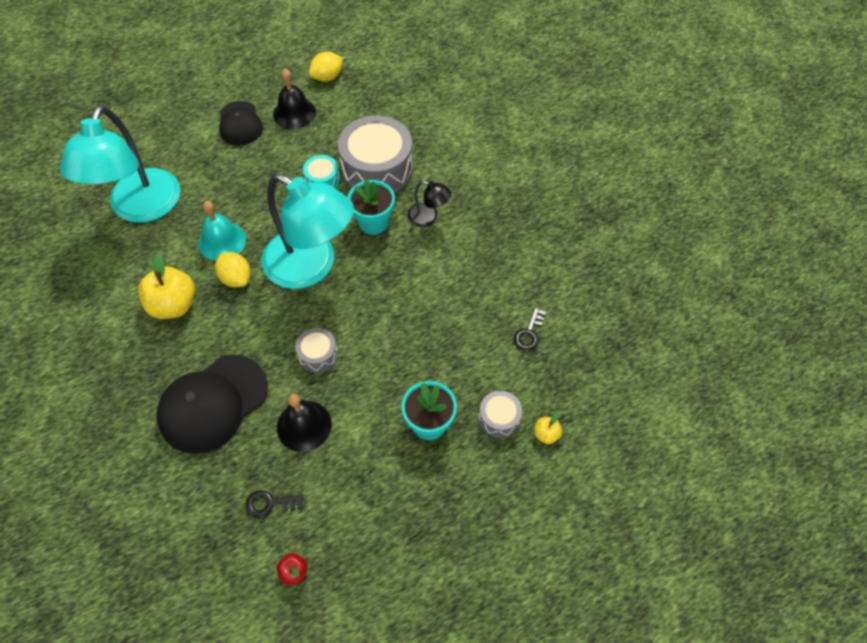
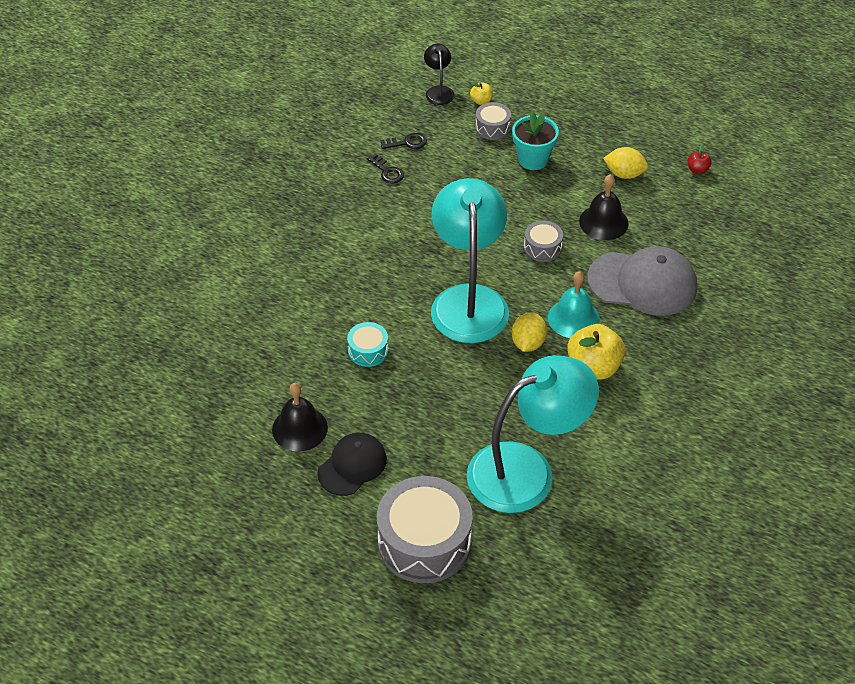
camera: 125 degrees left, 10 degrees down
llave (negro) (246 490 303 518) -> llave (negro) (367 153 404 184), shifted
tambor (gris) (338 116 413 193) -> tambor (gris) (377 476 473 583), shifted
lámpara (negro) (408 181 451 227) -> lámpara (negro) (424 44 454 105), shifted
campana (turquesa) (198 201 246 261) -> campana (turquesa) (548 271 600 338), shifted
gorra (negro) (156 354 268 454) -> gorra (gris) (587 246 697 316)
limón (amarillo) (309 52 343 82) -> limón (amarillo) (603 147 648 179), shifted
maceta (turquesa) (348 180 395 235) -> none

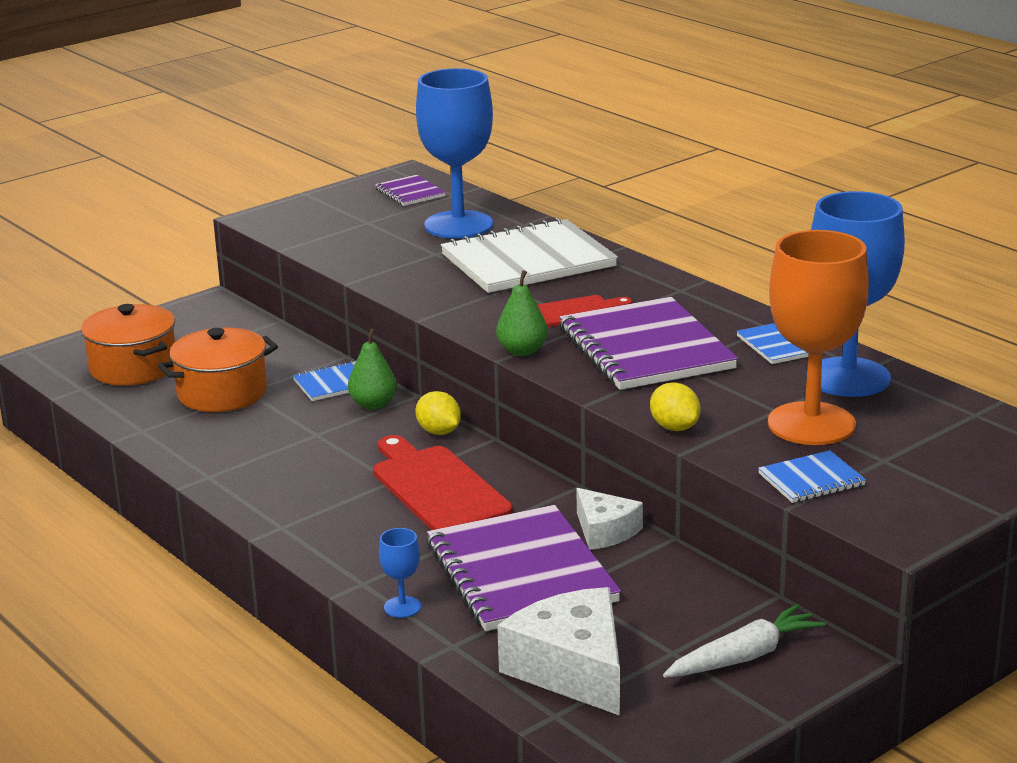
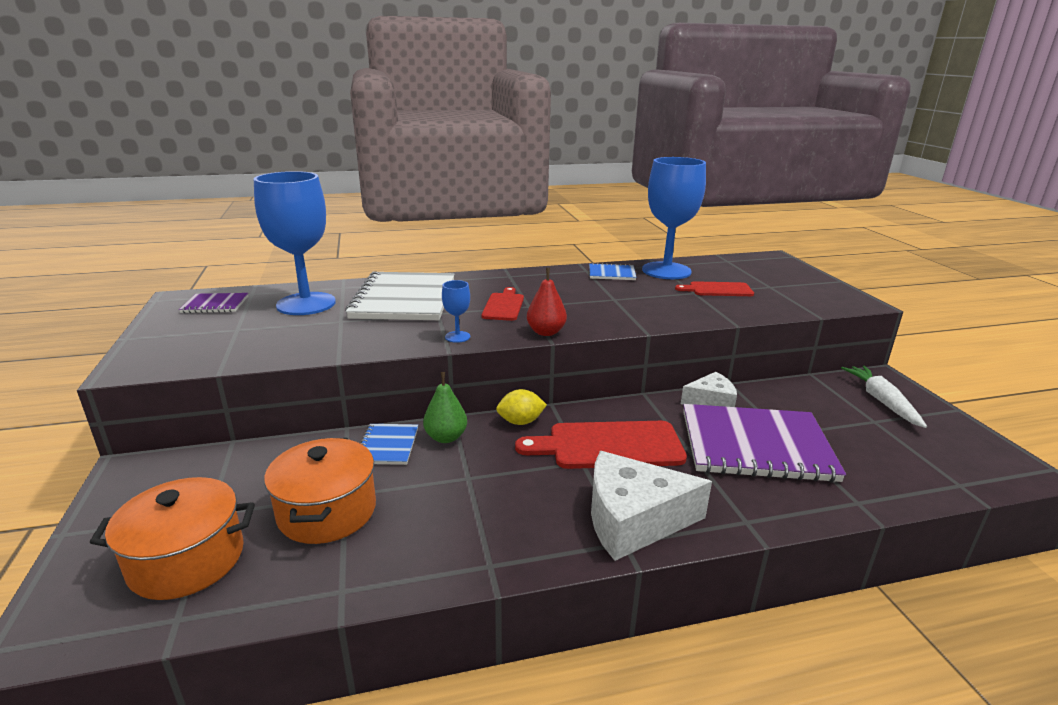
camera: 65 degrees left, 0 degrees up
copa (azul) (379 528 421 618) -> copa (azul) (442 280 470 343), shifted
pera (verde) (496 270 548 356) -> pera (rojo) (527 268 567 336)
queso (blanco) (497 587 620 716) -> queso (blanco) (591 451 712 561), shifted
copa (naranja) (768 230 869 445) -> tabla de cortar (rojo) (675 281 754 296)
cuaderno (morado) (559 297 738 390) -> none
limón (amarillo) (650 382 700 431) -> none
cuaderno (azul) (758 450 866 503) -> none

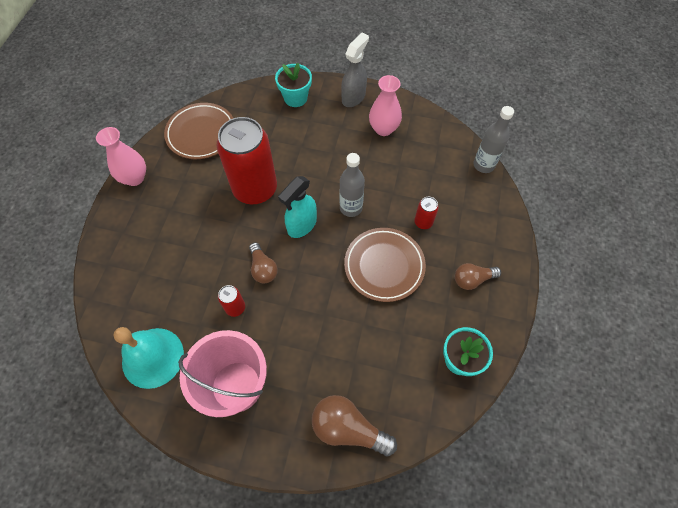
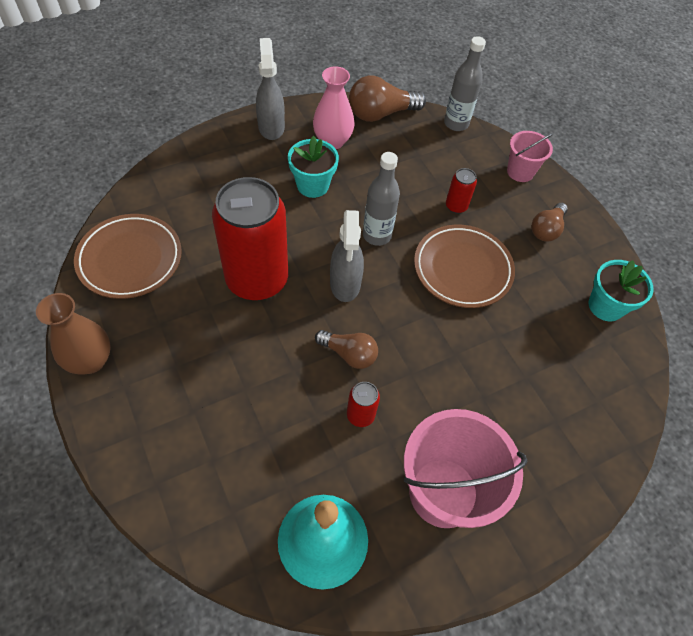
camera: 45 degrees left, 5 degrees down
florero (rosa) (96 127 146 186) -> florero (marrón) (36 293 111 374)
maceta (turquesa) (275 63 312 107) -> maceta (turquesa) (288 136 339 198), shifted
pulverizador (turquesa) (278 176 317 238) -> pulverizador (gris) (330 210 364 302)
bombilla (marrón) (312 395 397 456) -> bombilla (marrón) (349 76 426 122), shifted
none -> balde (rosa) (507 131 553 182)

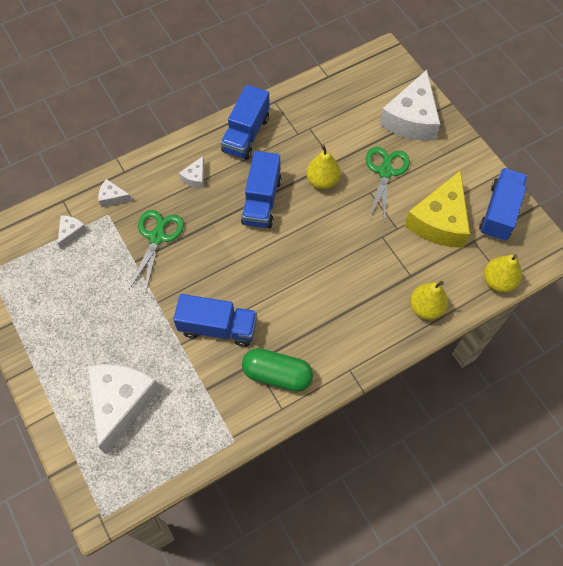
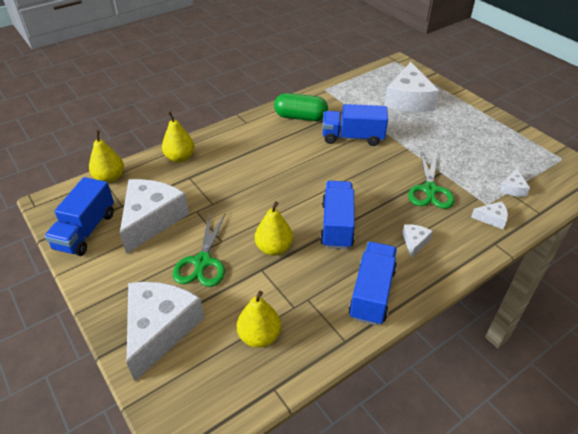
camera: 175 degrees right, 20 degrees down
queso (amarillo) (404 170 470 248) -> queso (blanco) (120 179 189 254)
none -> pera (amarillo) (237 291 281 348)

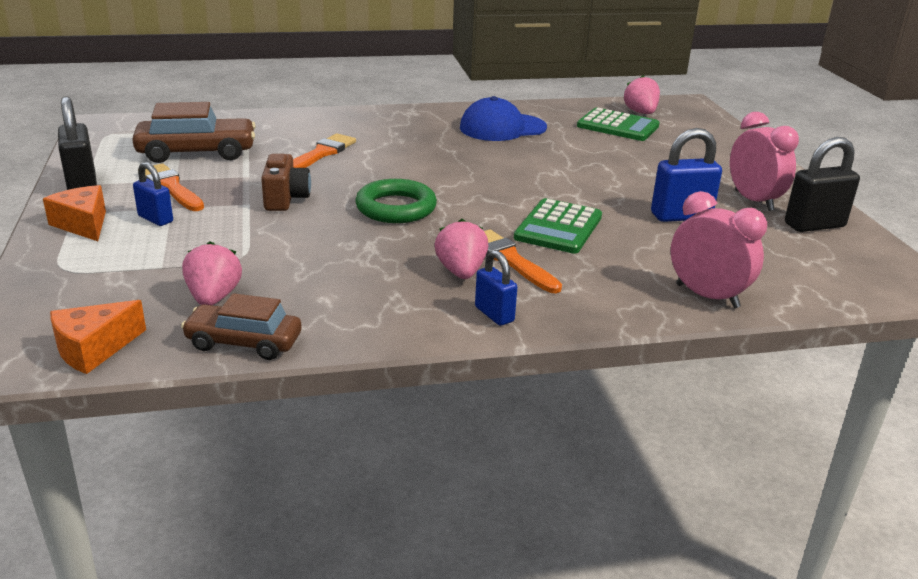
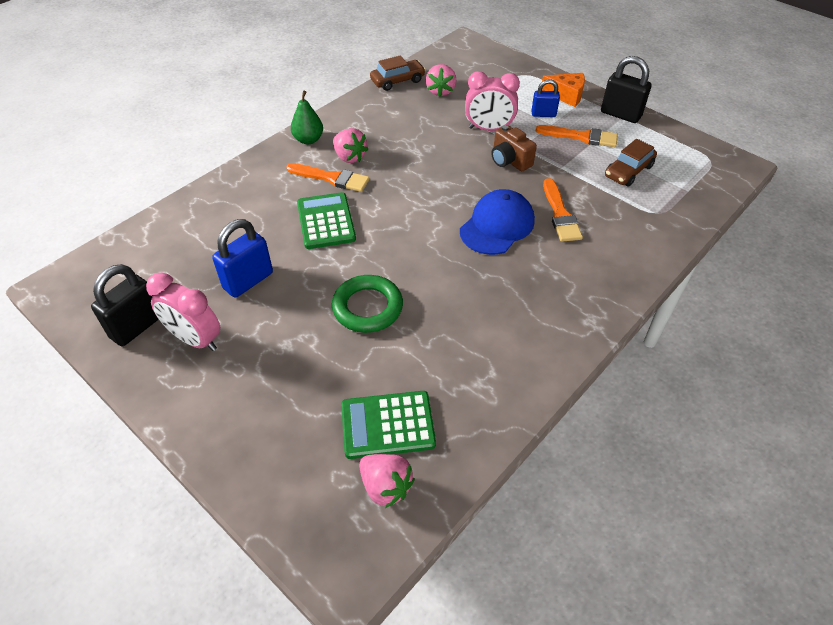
camera: 145 degrees right, 20 degrees up
candado (azul) (475 250 517 326) -> pera (verde) (291 91 323 144)
anillo (verde) (355 179 437 223) -> anillo (verde) (332 275 403 333), shifted
fresa (rosa) (182 241 242 305) -> fresa (rosa) (426 64 456 97), 45 degrees clockwise
gorra (azul) (460 96 547 141) -> gorra (azul) (460 189 535 255), shifted
despertador (rosa) (671 191 767 308) -> despertador (rosa) (465 71 520 131), shifted
coche (marrón) (132 102 256 163) -> coche (marrón) (605 139 657 186), x0.66
queso (naranja) (50 300 146 374) -> none

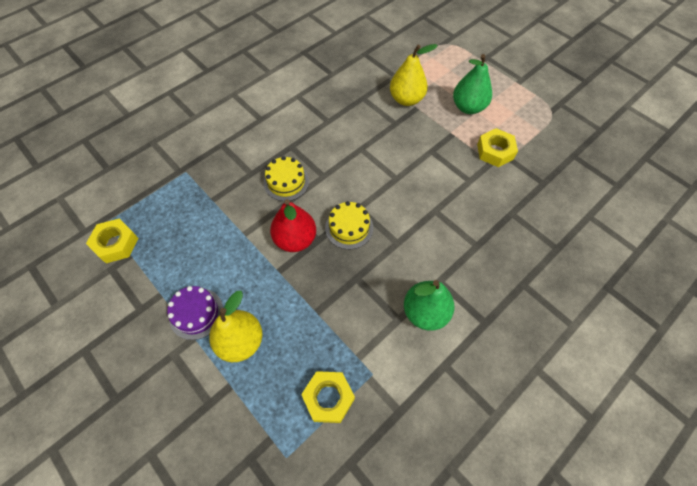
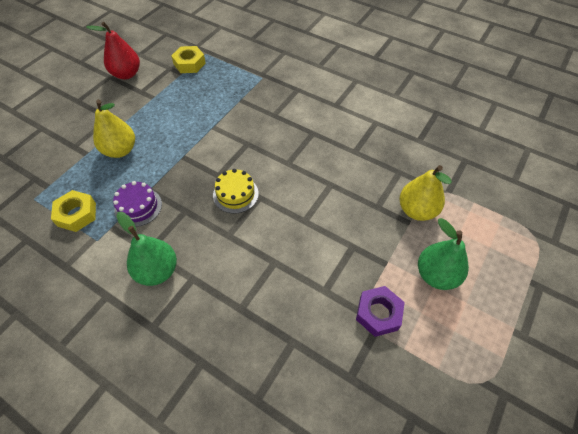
camera: 75 degrees right, 5 degrees down
pera (rojo) (270 199 316 252) -> pera (rojo) (86 22 140 79), shifted
tarta (morado) (167 286 223 340) -> tarta (morado) (113 181 162 227), shifted
tuerca (amarillo) (477 128 518 167) -> tuerca (morado) (356 286 405 337)
tarta (amarillo) (263 156 309 201) -> none

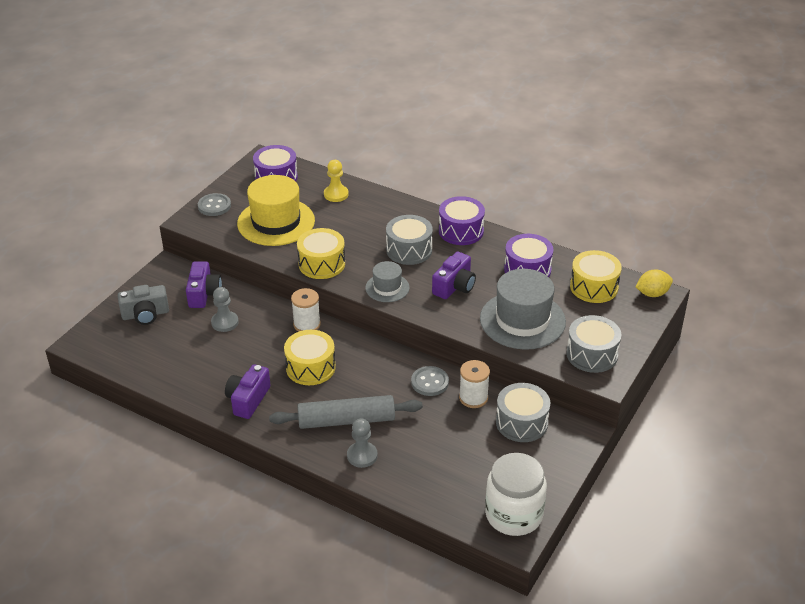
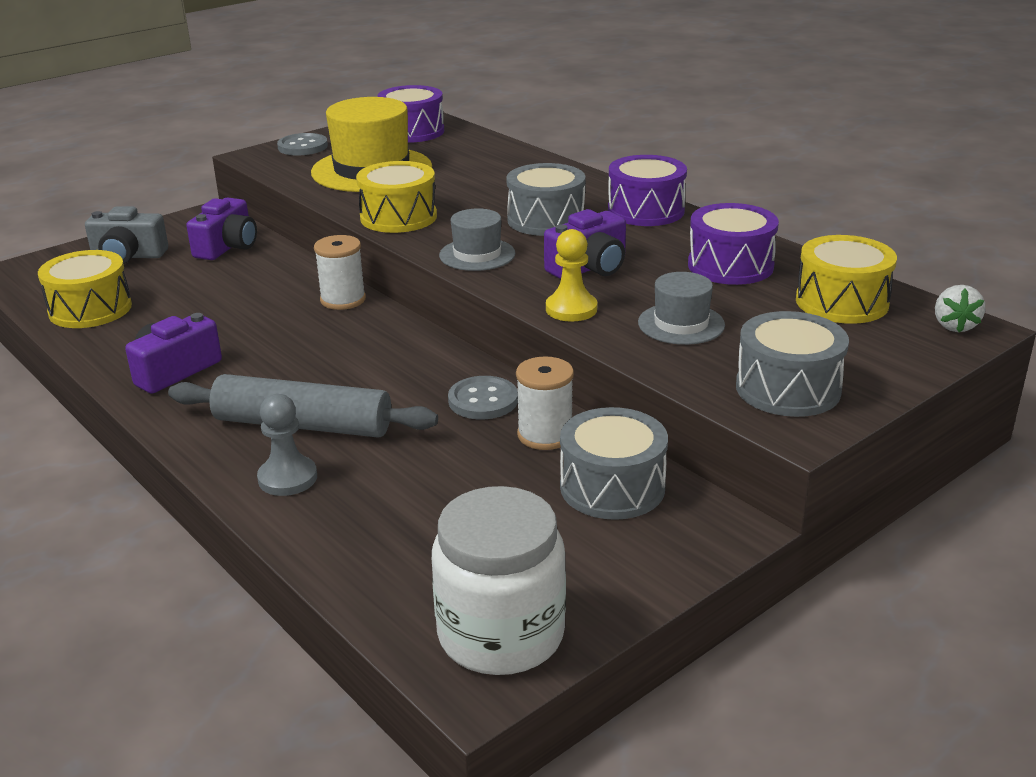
camera: 20 degrees right, 10 degrees down
tambor (amarillo) (284 330 336 385) -> tambor (amarillo) (38 250 132 328), shifted
peón (amarillo) (324 160 349 202) -> peón (amarillo) (546 229 597 322), shifted
sombrero (gris) (480 269 566 350) -> sombrero (gris) (638 272 725 345), x0.53
limón (amarillo) (636 269 673 297) -> fresa (blanco) (935 285 985 333)
peón (gris) (211 287 239 332) -> none

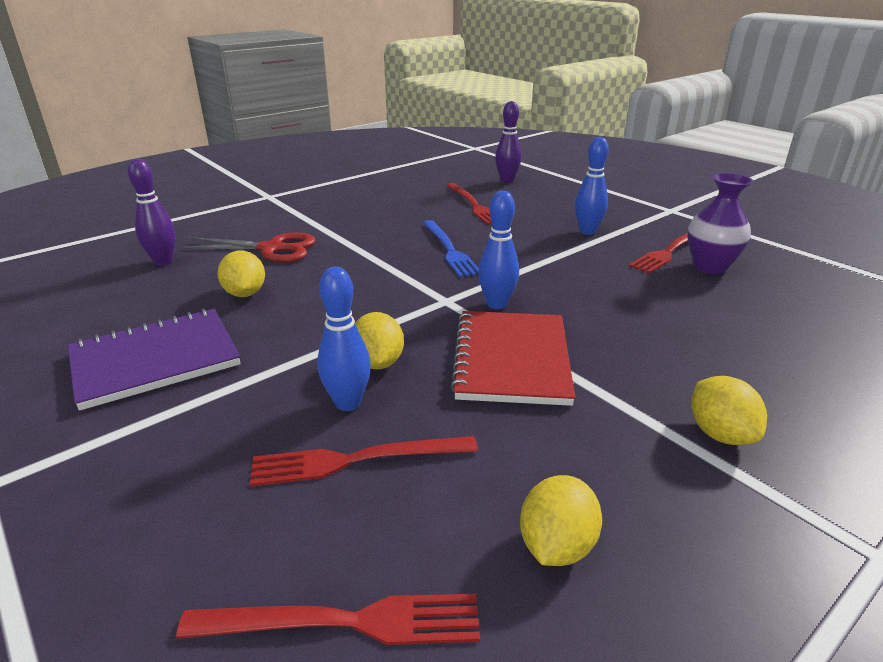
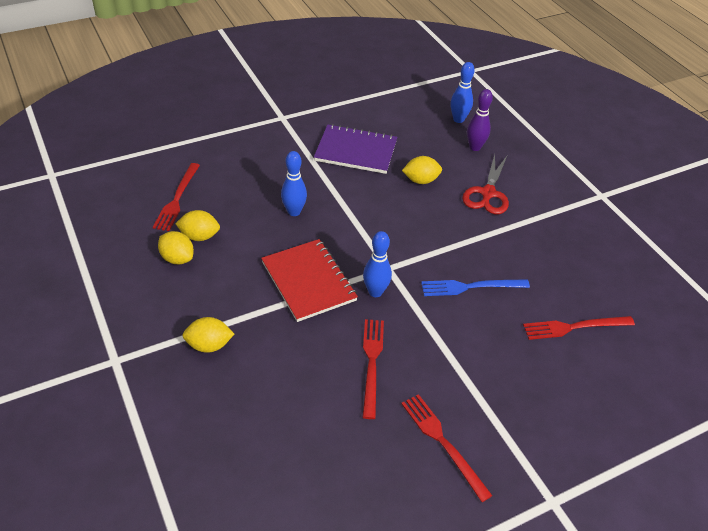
camera: 100 degrees right, 15 degrees up
limón (amarillo) (355 312 404 369) -> limón (amarillo) (175 210 220 241), shifted
cuaderno (rojo) (450 311 575 406) -> cuaderno (rojo) (261 239 358 322), 45 degrees clockwise
cuaderno (morado) (68 308 241 411) -> cuaderno (morado) (314 124 397 174), 60 degrees counterclockwise
tenedor (rojo) (250 436 478 487) -> tenedor (rojo) (363 319 384 419), shifted
bolo (azul) (575 137 609 235) -> bolo (azul) (451 62 475 123), shifted
bolo (morado) (495 101 522 183) -> none
florero (morado) (687 173 753 274) -> none

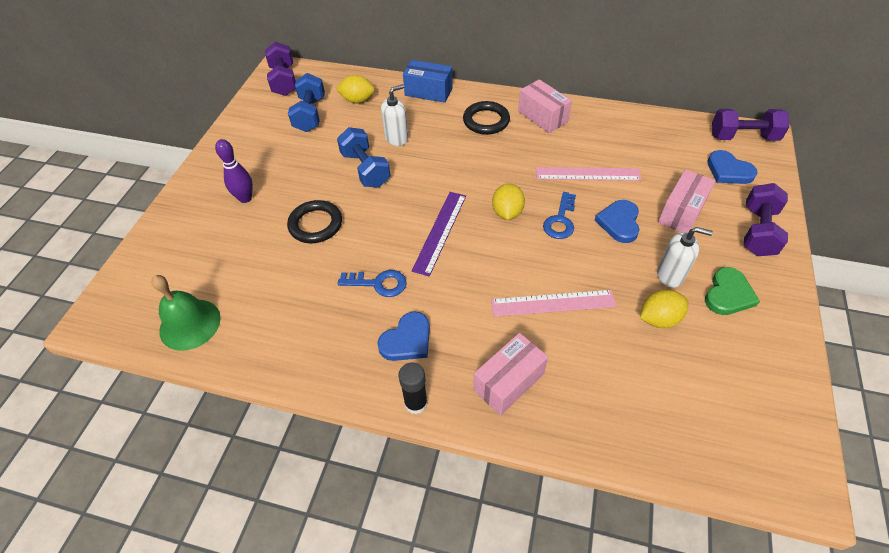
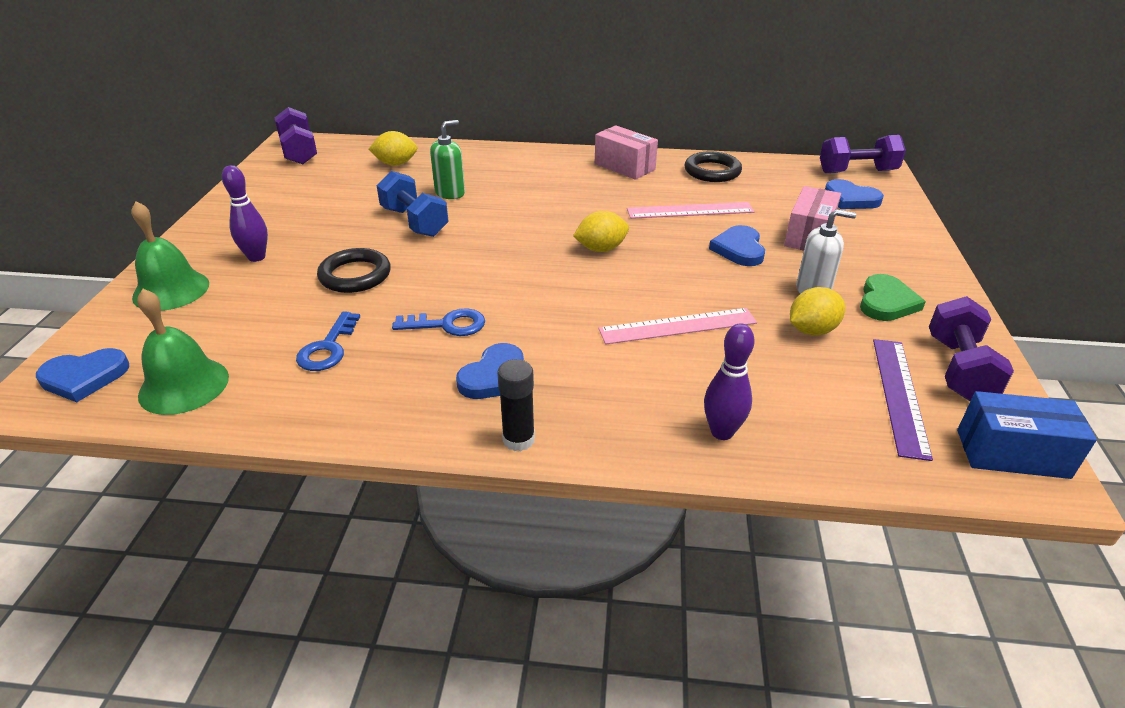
camera: 10 degrees left, 15 degrees down
none -> corazón (azul) (36 348 129 402)
none -> campana (verde) (131 201 209 311)
llave (azul) (543 192 576 239) -> llave (azul) (296 311 360 371), shifted
dispensador de jabón (blanco) (381 84 408 146) -> dispensador de jabón (verde) (430 120 465 199)
limón (amarillo) (492 183 525 220) -> limón (amarillo) (573 211 629 252), 75 degrees clockwise
anillo (negro) (463 101 510 135) -> anillo (negro) (685 151 742 182), shifted
none -> bolo (morado) (704 323 755 440)
regla (morado) (412 192 466 276) -> regla (morado) (873 339 933 461), shifted
mancuerna (morado) (744 183 788 256) -> mancuerna (morado) (929 296 1014 401), shifted
caja (azul) (403 60 453 103) -> caja (azul) (957 391 1097 479), shifted
mancuerna (azul) (288 73 325 132) -> none
caja (rosa) (473 333 548 416) -> none

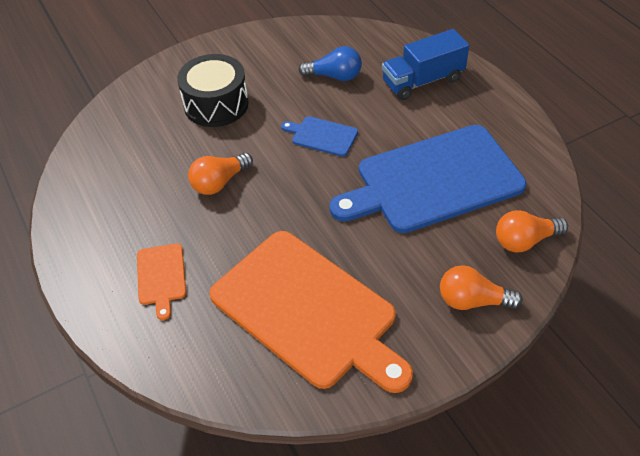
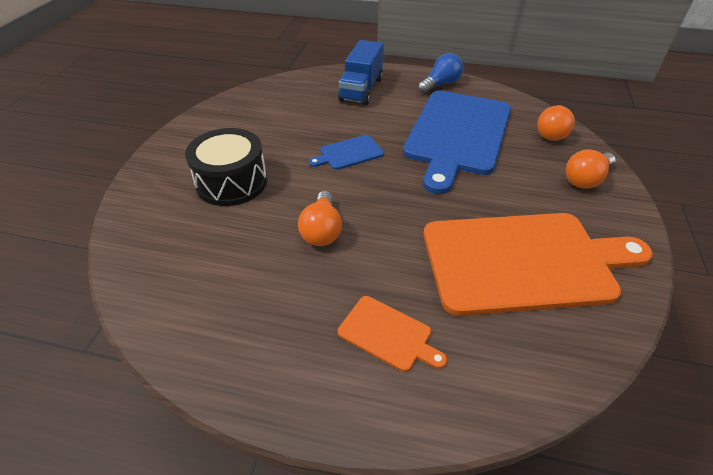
camera: 50 degrees left, 5 degrees down
bombilla (azul) (298 46 362 81) -> bombilla (azul) (418 53 464 94), shifted

